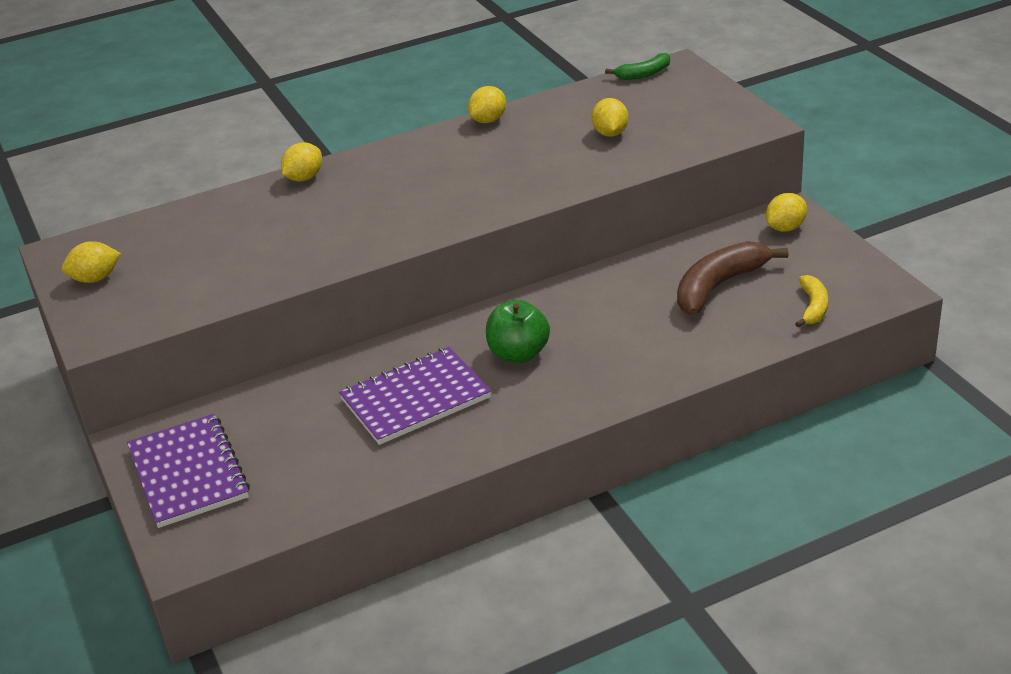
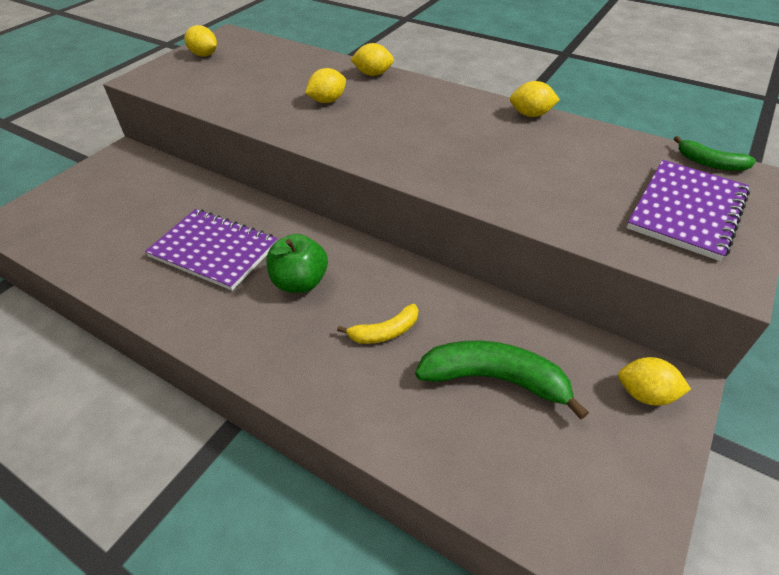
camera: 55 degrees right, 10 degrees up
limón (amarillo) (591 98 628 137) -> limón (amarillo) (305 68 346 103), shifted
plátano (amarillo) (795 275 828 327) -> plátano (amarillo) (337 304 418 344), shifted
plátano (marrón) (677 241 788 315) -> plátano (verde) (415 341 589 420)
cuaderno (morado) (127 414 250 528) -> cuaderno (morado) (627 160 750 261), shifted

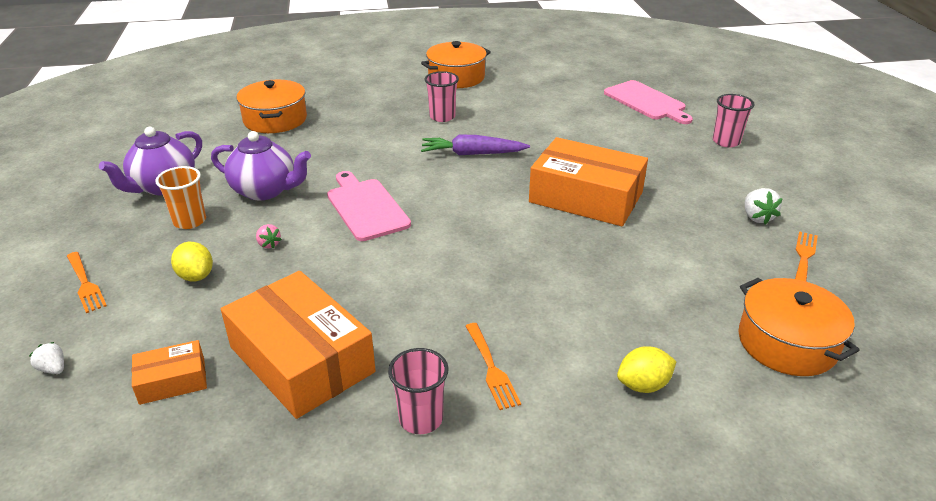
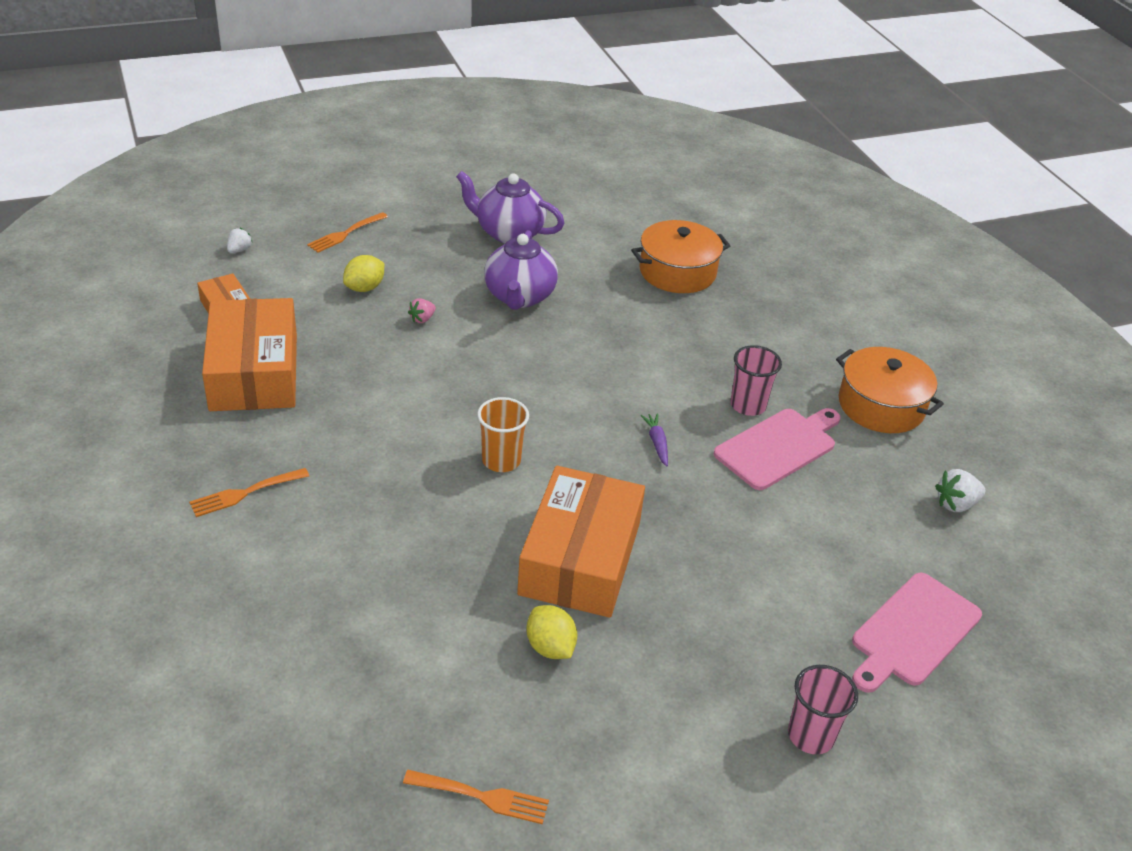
camera: 75 degrees right, 5 degrees up
caja (naranja) (221 271 376 419) -> caja (naranja) (202 298 297 411), 45 degrees counterclockwise
vaso (naranja) (155 166 206 229) -> vaso (naranja) (477 397 529 472), shifted
limón (amarillo) (617 346 677 393) -> limón (amarillo) (526 605 577 659), shifted
zanahoria (morado) (421 135 530 155) -> zanahoria (morado) (640 413 668 467), x0.53
tabla de cortar (rosa) (327 171 411 241) -> tabla de cortar (rosa) (714 408 841 490), shifted
fresa (blanco) (745 188 783 224) -> fresa (blanco) (935 469 985 512), shifted
vaso (rosa) (388 348 449 434) -> none
olla (naranja) (738 278 859 376) -> none

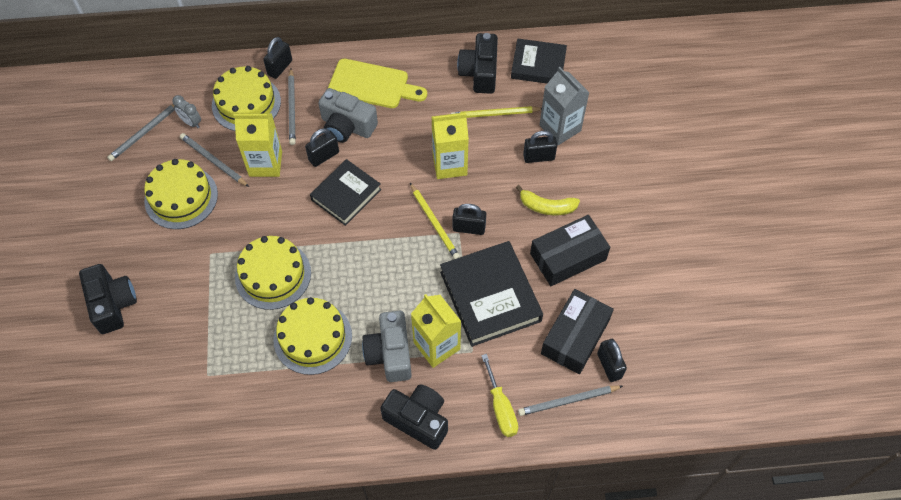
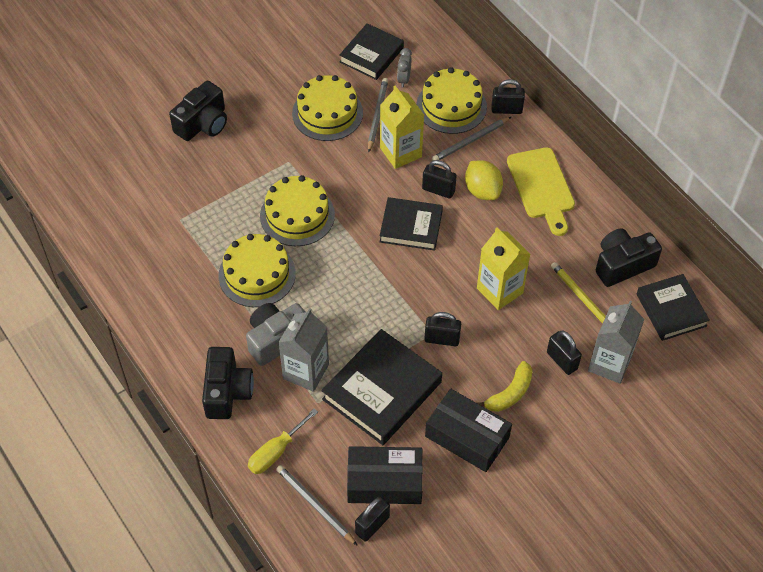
camera: 60 degrees right, 5 degrees down
cartón de leche (amarillo) (411 294 461 368) -> cartón de leche (gris) (278 308 329 392)
lápiz (gris) (107 104 175 161) -> libro (negro) (339 23 404 80)
candado (negro) (453 204 486 235) -> candado (negro) (424 312 461 346), 60 degrees counterclockwise
cámara (gris) (318 88 378 143) -> limón (amarillo) (465 160 503 200)
plátano (amarillo) (516 185 580 215) -> plátano (amarillo) (476 361 533 412), 120 degrees counterclockwise
lápiz (amarillo) (410 183 460 259) -> none

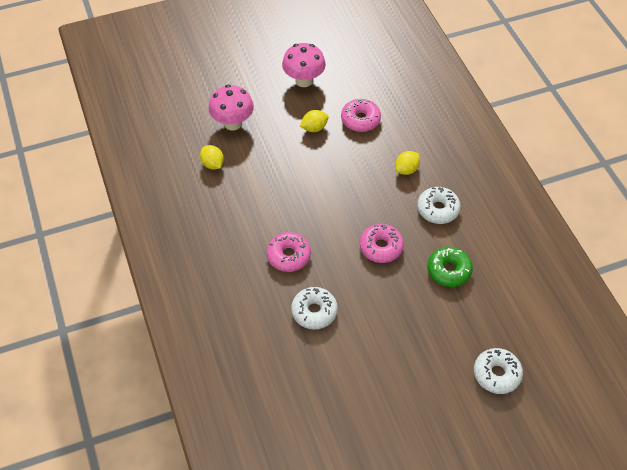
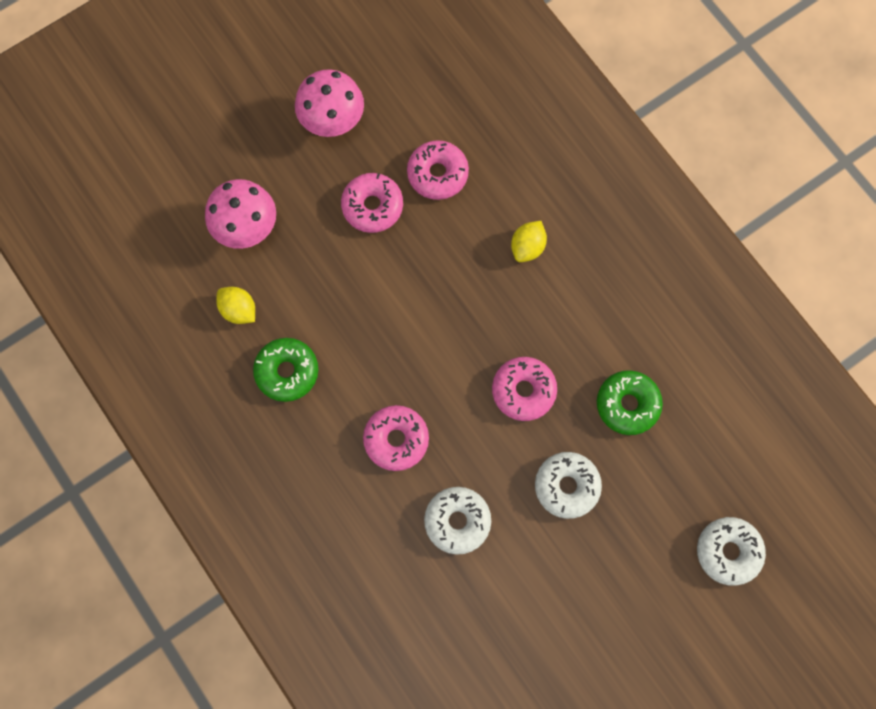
camera: 15 degrees left, 20 degrees up
none -> rosquilla (verde) (253 338 318 402)
limón (amarillo) (300 110 329 132) -> rosquilla (rosa) (341 173 403 233)
rosquilla (blanco) (417 187 461 224) -> rosquilla (blanco) (535 452 602 519), shifted

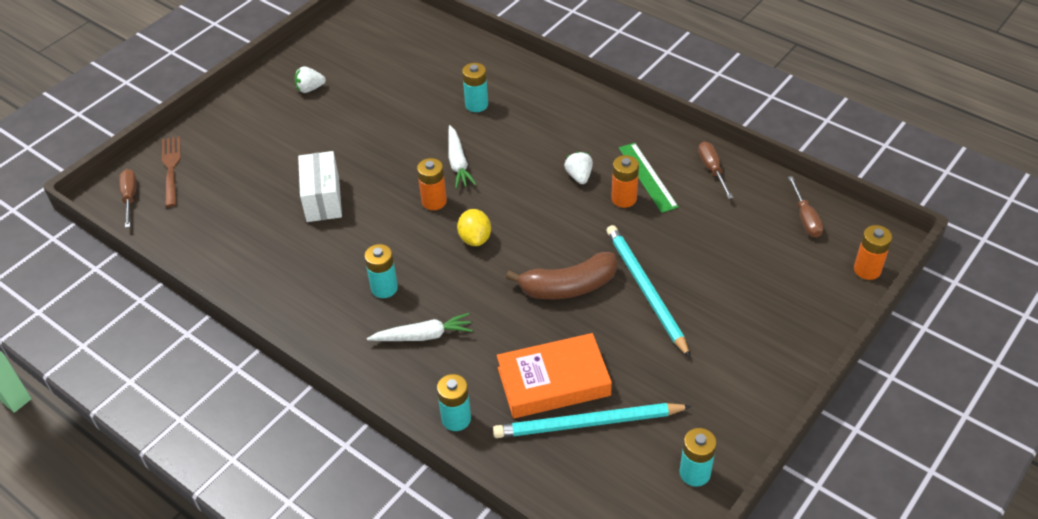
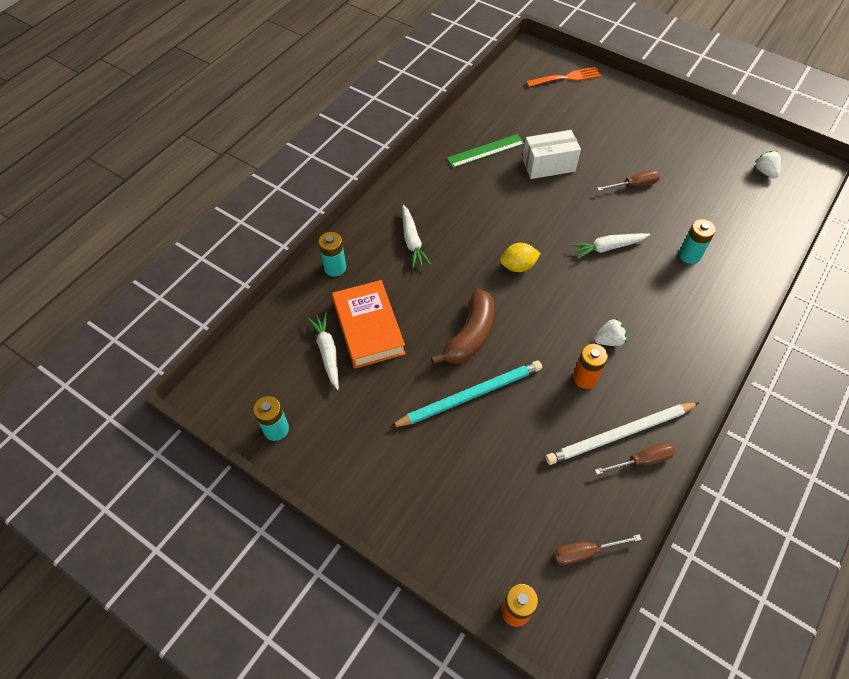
camera: 85 degrees right, 10 degrees up
lápiz (turquesa) (493 403 692 438) -> zanahoria (blanco) (307 312 339 390)
plátano (marrón) (506 252 617 299) -> plátano (marrón) (431 289 494 365), 135 degrees counterclockwise
regla (verde) (619 143 679 213) -> regla (verde) (447 134 524 168), shifted
tenedor (marrón) (162 136 181 207) -> tenedor (naranja) (526 67 601 87)
none -> lápiz (blanco) (545 402 700 465)
destornillador (marrón) (119 169 136 228) -> destornillador (marrón) (597 170 660 191), shifted
fresa (blanco) (294 66 326 93) -> fresa (blanco) (754 151 781 178), shifted
pila (turquesa) (364 244 398 298) -> none
pila (naranja) (417 158 447 210) -> none

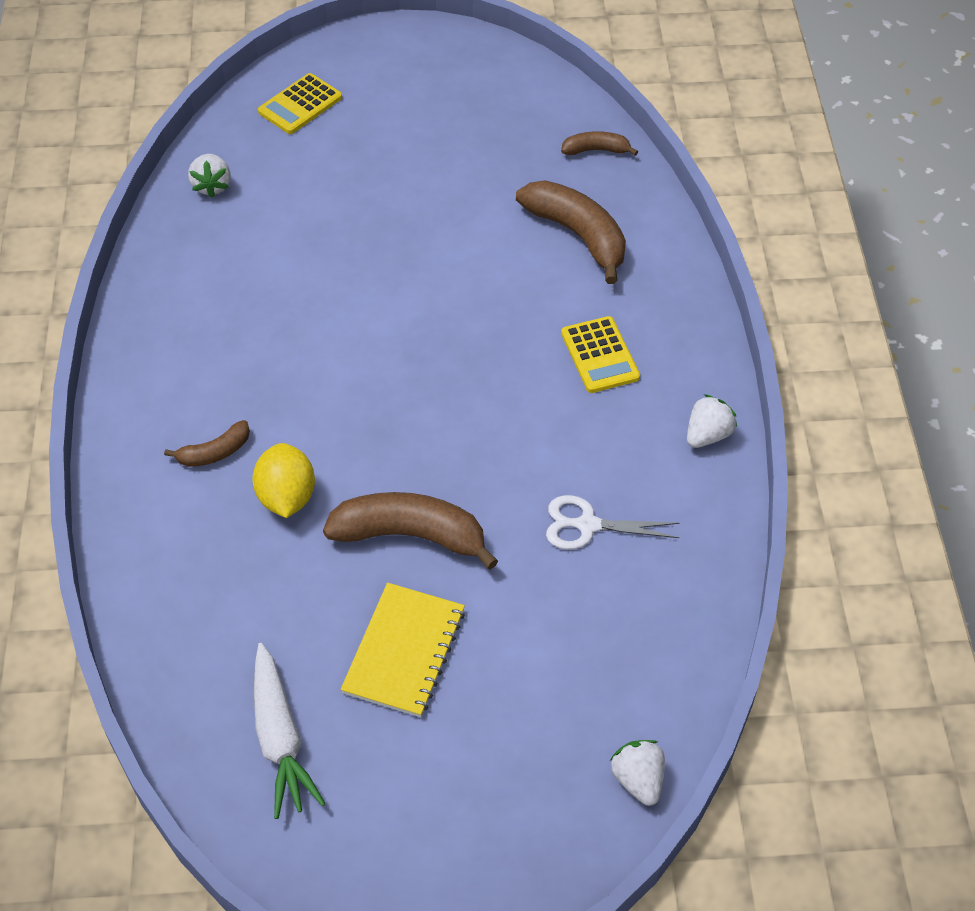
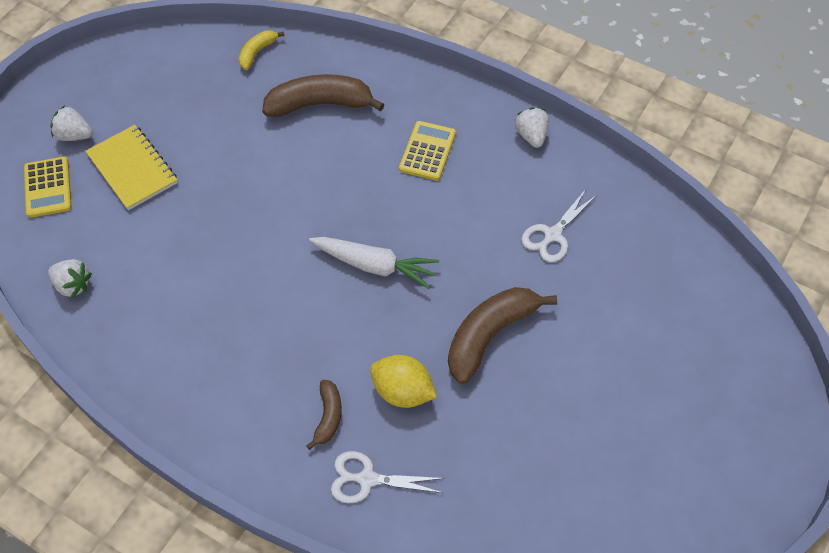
camera: 55 degrees left, 5 degrees up
fresa (blanco) (610 740 665 806) -> fresa (blanco) (50 105 93 141), shifted
cuaderno (amarillo) (341 583 465 717) -> cuaderno (amarillo) (85 125 178 210), shifted
plátano (marrón) (561 131 638 156) -> plátano (amarillo) (239 30 285 70)
zanahoria (blanco) (254 643 326 819) -> zanahoria (blanco) (309 237 439 289), shifted
none -> tijeras (blanco) (331 451 445 503)
calculadora (amarillo) (561 316 640 393) -> calculadora (amarillo) (399 121 456 181), 90 degrees counterclockwise

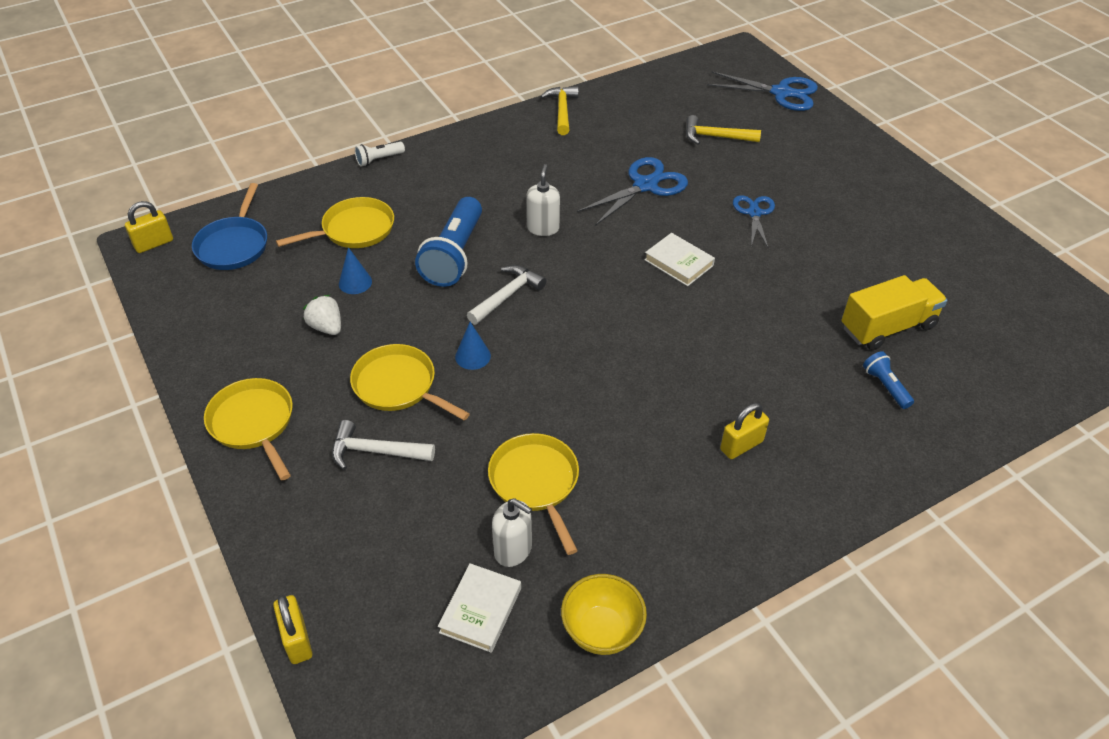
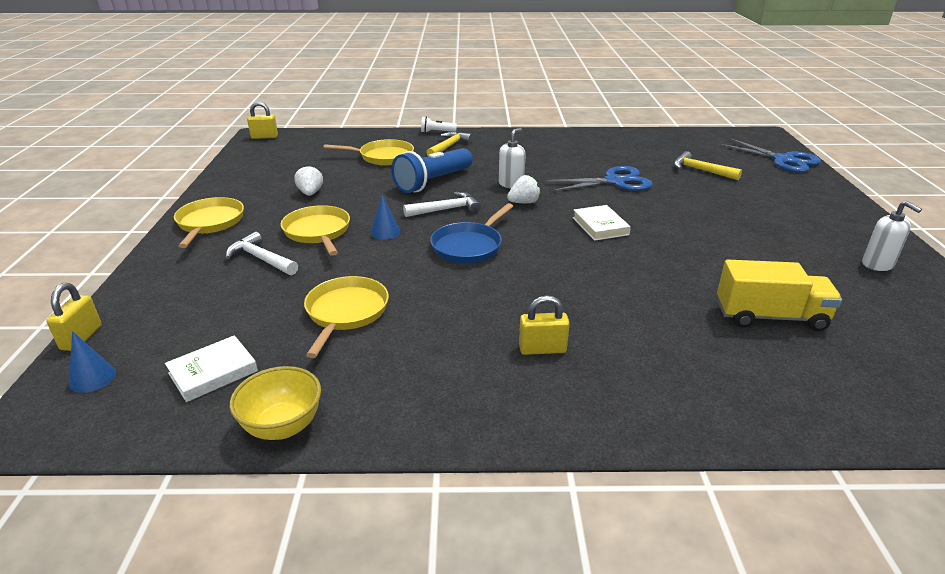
camera: 30 degrees right, 15 degrees down
cono (azul) (339 247 372 294) -> cono (azul) (69 331 116 393), shifted
martillo (amarillo) (540 86 579 135) -> martillo (amarillo) (426 131 473 156), shifted
sartén (azul) (192 183 267 270) -> sartén (azul) (430 203 513 263), shifted
none -> fresa (blanco) (507 175 541 203)
dispensador de jabón (blanco) (492 498 532 567) -> dispensador de jabón (blanco) (862 201 922 271), shifted
tijeras (azul) (733 195 775 249) -> none
lámpara de mano (azul) (863 351 914 409) -> none

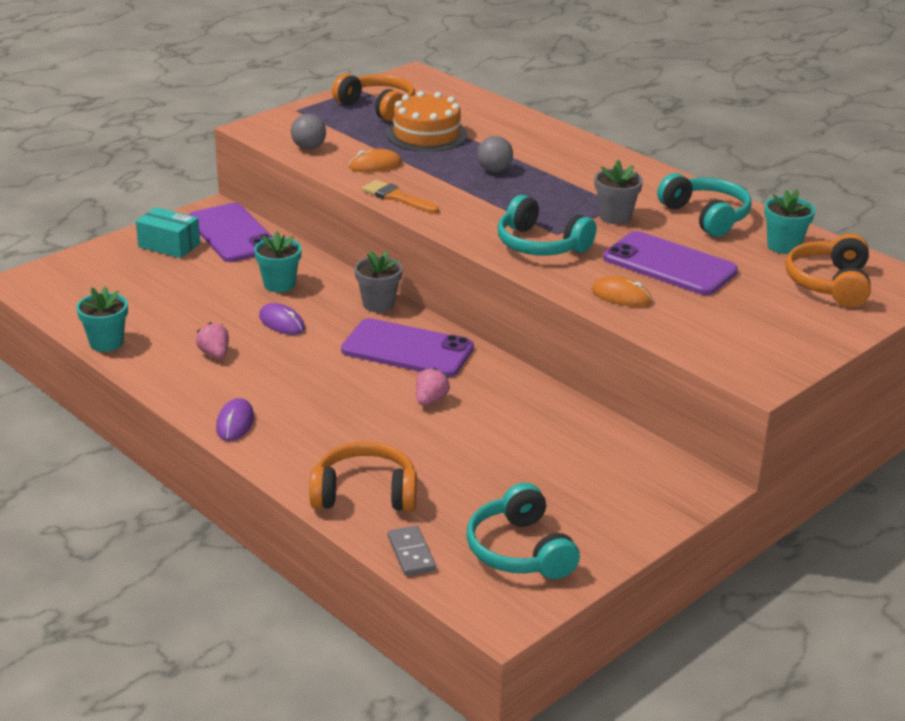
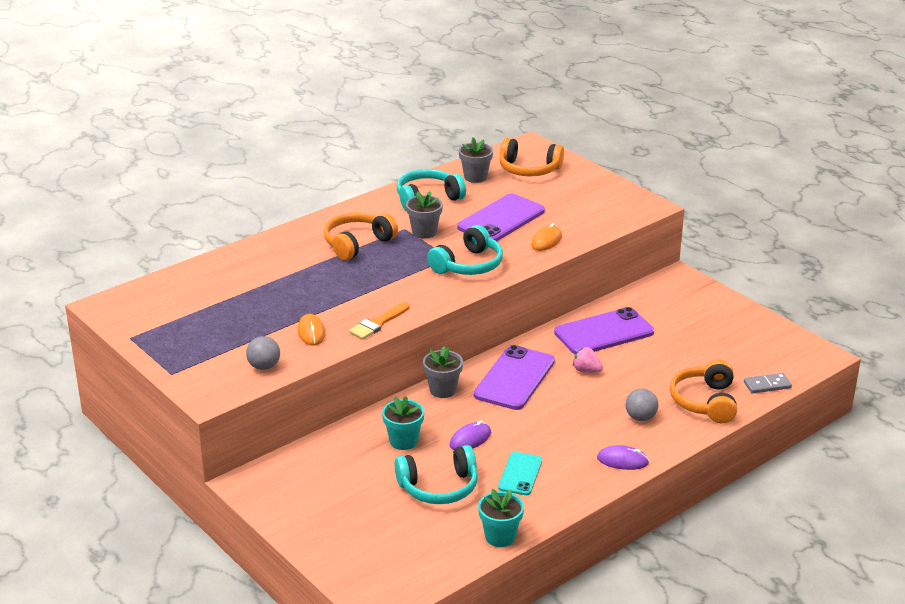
camera: 85 degrees left, 0 degrees up
auriculares (naranja) (332 73 415 122) -> auriculares (naranja) (324 212 398 260), shifted
auriculares (turquesa) (467 483 580 579) -> auriculares (turquesa) (395 445 478 504), shifted
maceta (turquesa) (764 189 815 254) -> maceta (gris) (459 137 493 183)
fresa (rosa) (196 322 229 359) -> móvil (turquesa) (498 452 542 495)
móvil (morado) (188 203 273 262) -> móvil (morado) (554 307 654 355), shifted
pelota (gris) (477 136 513 172) -> pelota (gris) (625 388 658 421), shifted
caja (turquesa) (136 207 200 258) -> none
tarta (naranja) (386 91 467 152) -> none

